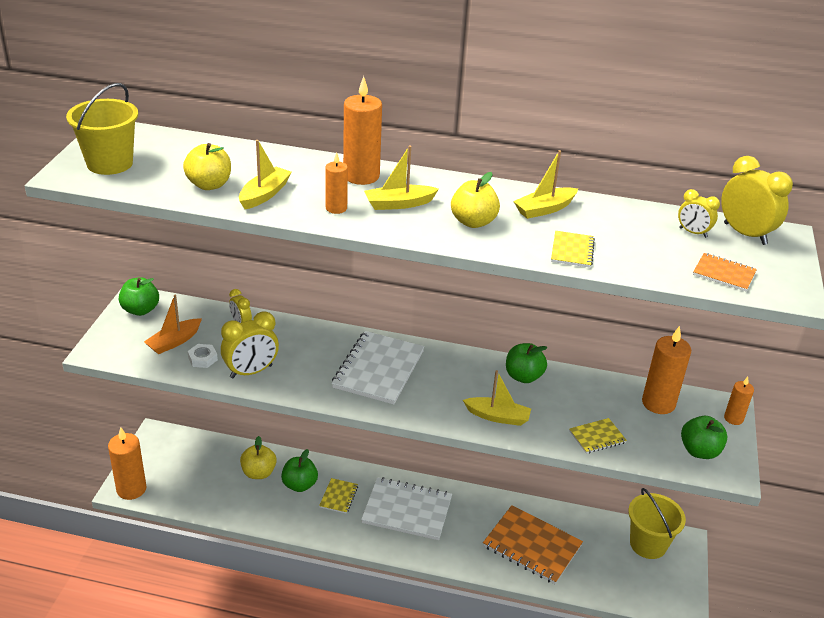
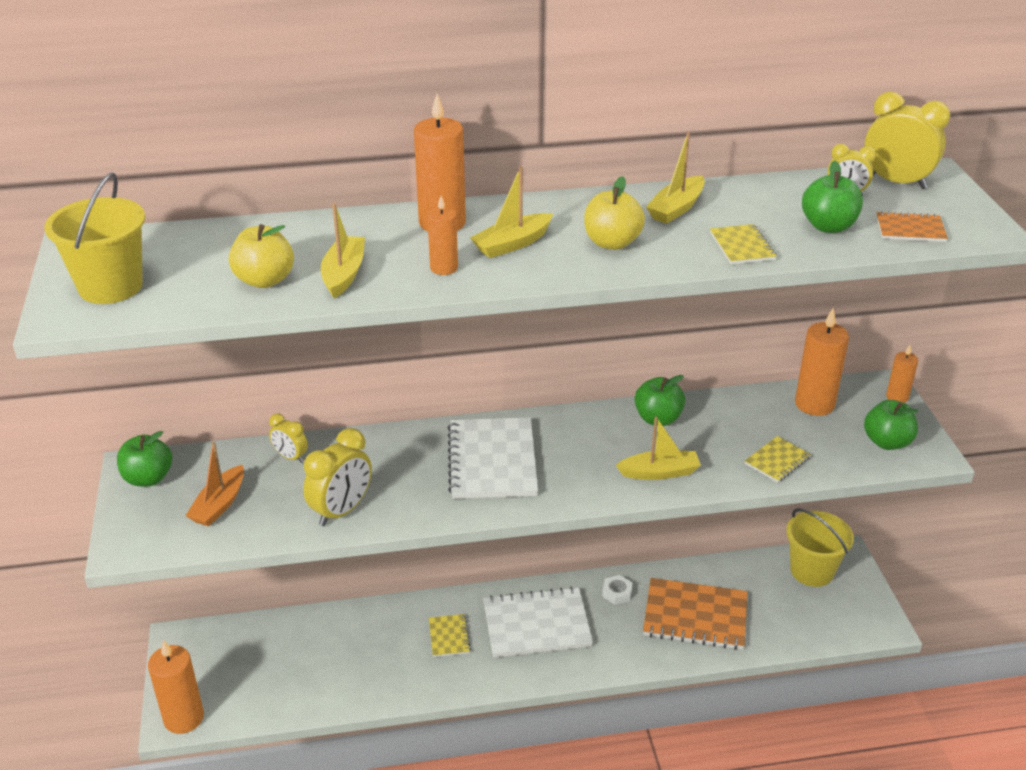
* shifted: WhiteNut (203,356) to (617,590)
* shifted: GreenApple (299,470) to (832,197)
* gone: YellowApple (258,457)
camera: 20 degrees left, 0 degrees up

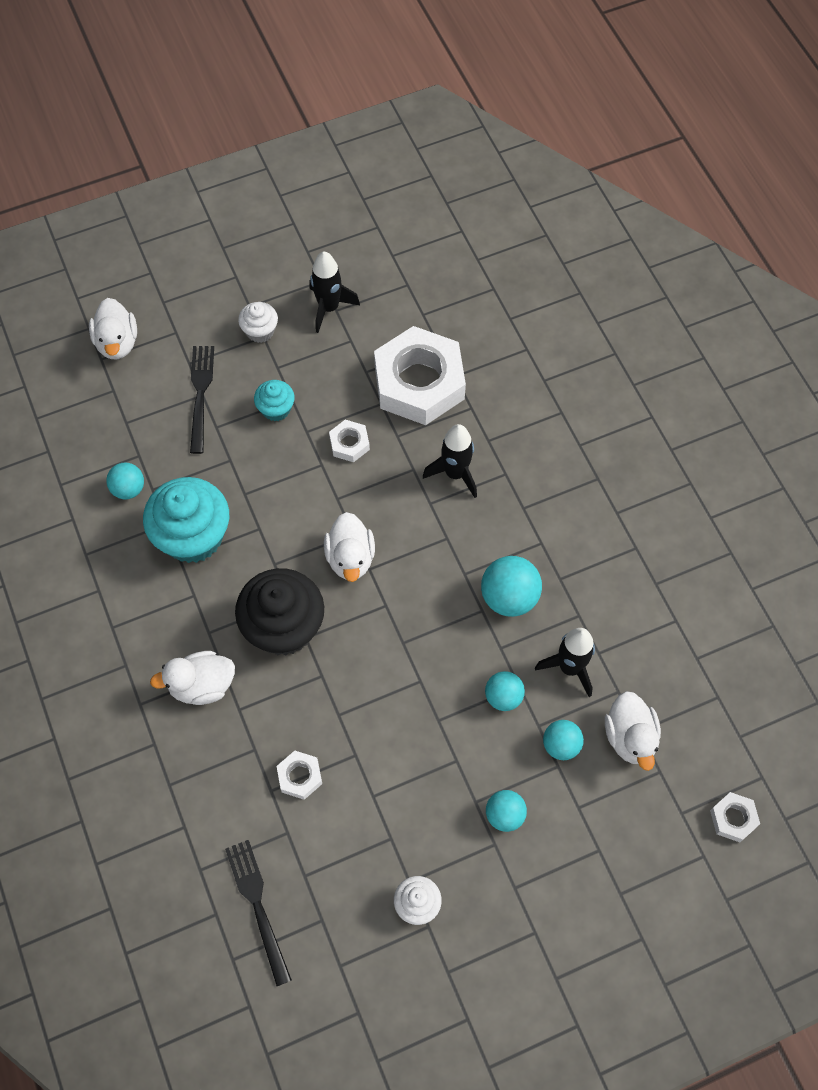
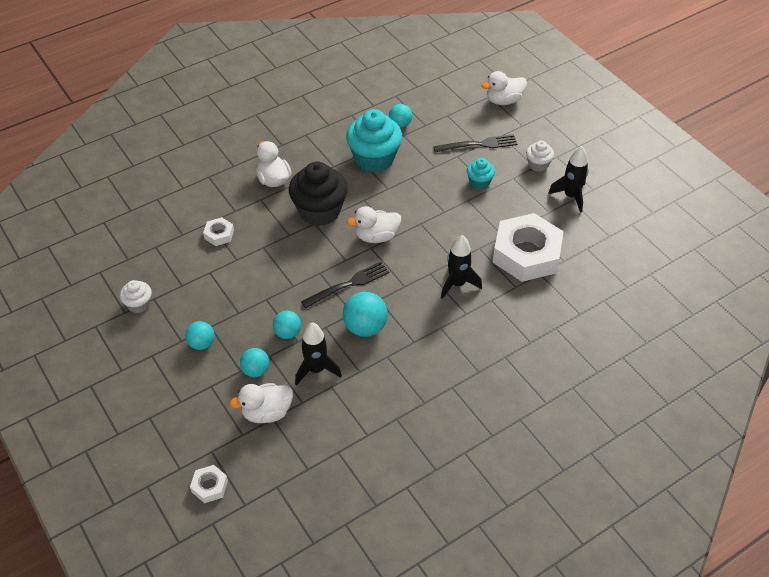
* shifted: BlackFork (258,913) to (345,285)
* gone: WhiteNut (349,441)
camera: 80 degrees right, 15 degrees down

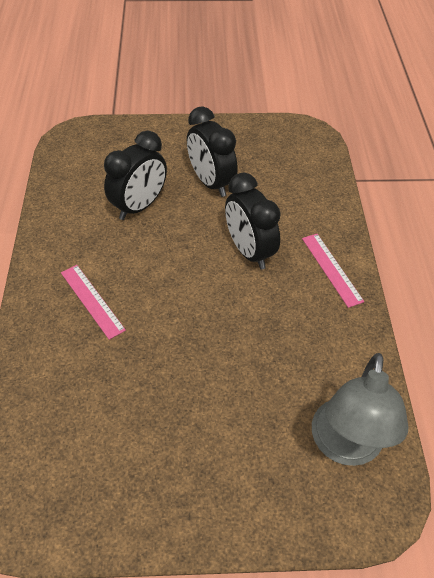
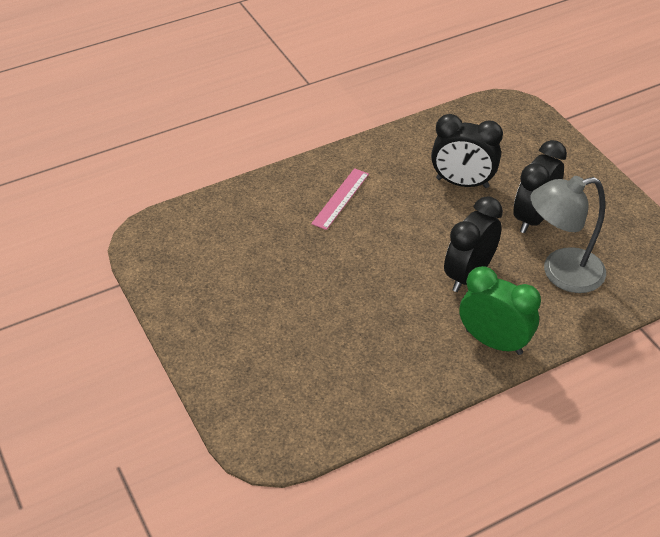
* swapped: PinkRuler (333,271) to GreenClock (500,310)
* shifted: GreyLamp (360,409) to (568,234)
camera: 65 degrees right, 5 degrees down

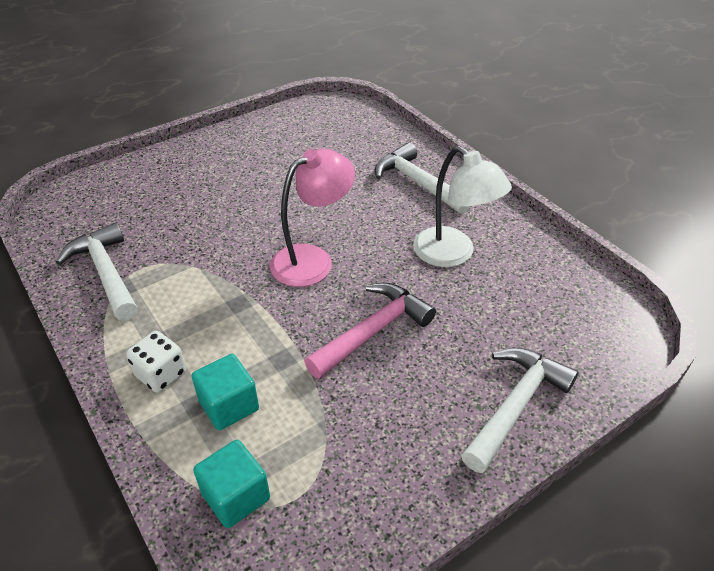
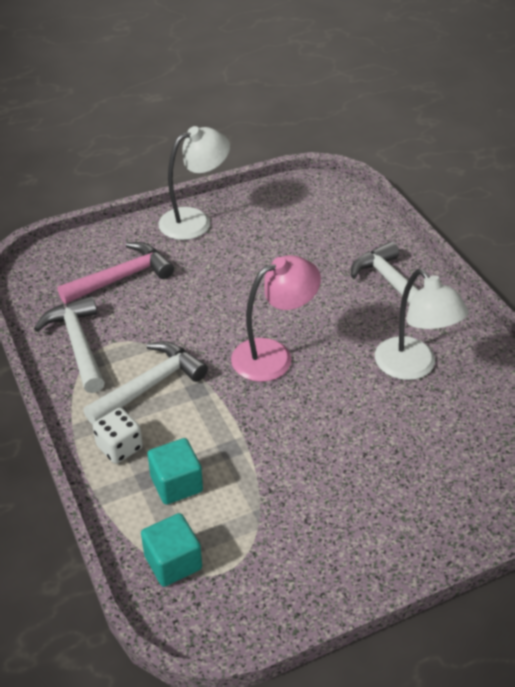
* shifted: PinkHammer (370,331) to (115,273)
* shifted: WhiteHammer (520,410) to (145,383)
* new: WhiteLamp (194,183)
camera: 10 degrees right, 0 degrees up

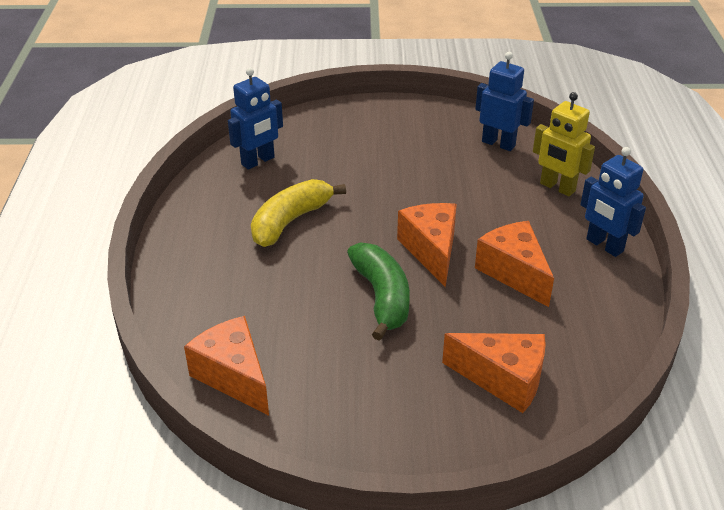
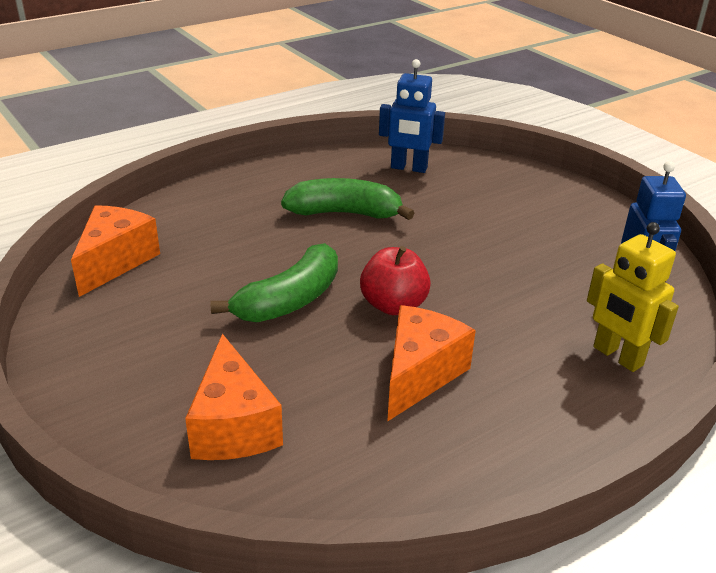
* repainted: YellowBanana (298,213) to GreenBanana (347,199)
* swapped: OrangeCheese (427,245) to RedApple (395,280)
* rotated: YellowRobot (564,144) = (633,297) 45 degrees counterclockwise
* gone: BlueRobot (613,202)
camera: 55 degrees right, 5 degrees down

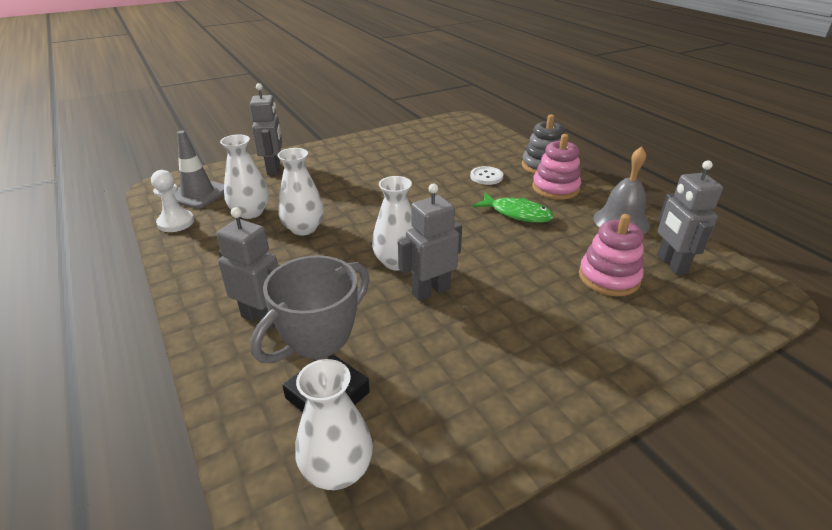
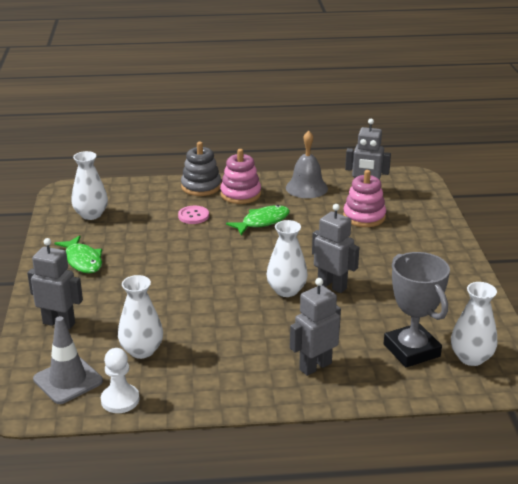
* new: GreenFish (78,254)
* shifted: WhiteVase (301,191) to (89,185)
* repainted: WhiteButton (486,175) to PinkButton (193,215)
* rotated: GreyRobot (430,242) = (335,248) 135 degrees clockwise
camera: 65 degrees left, 5 degrees down

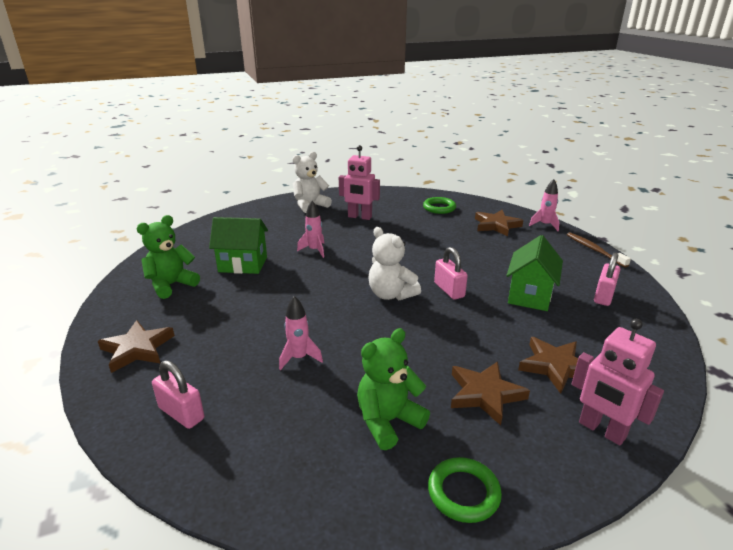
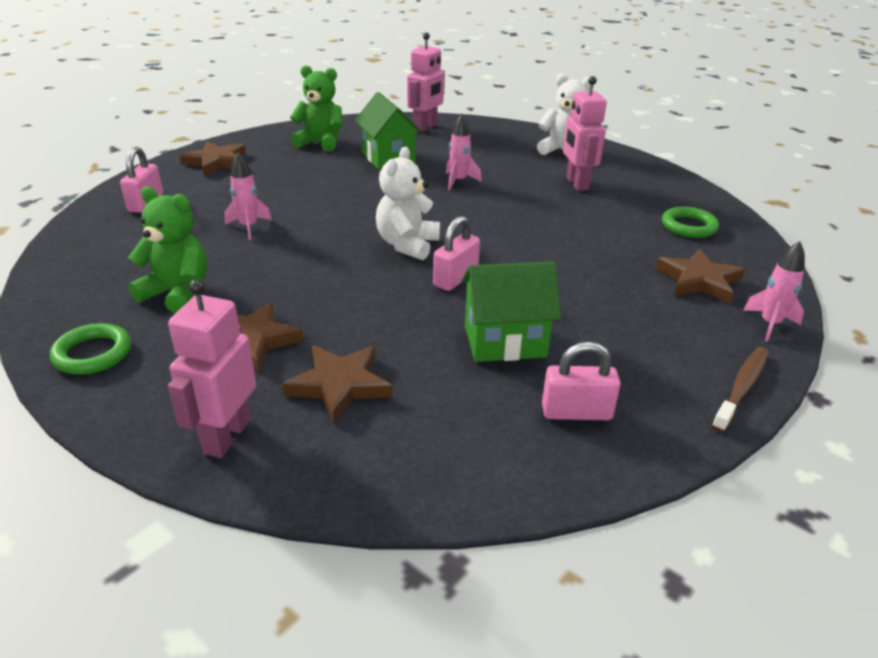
* new: PinkRobot (426,82)
camera: 60 degrees right, 5 degrees up

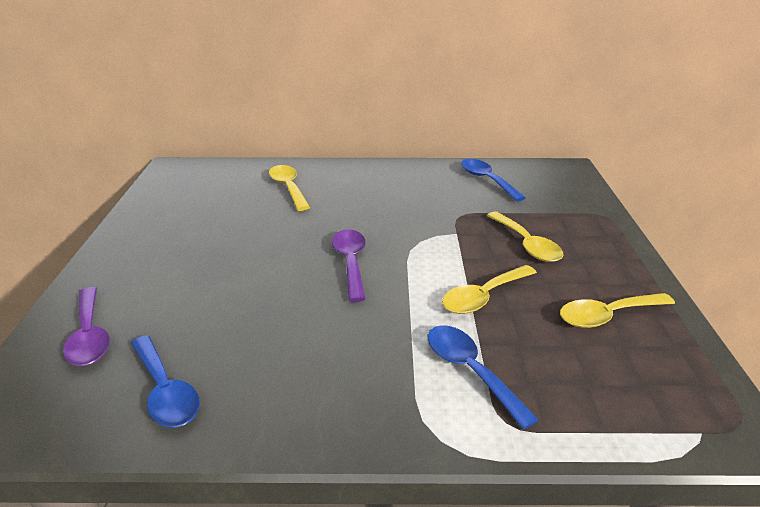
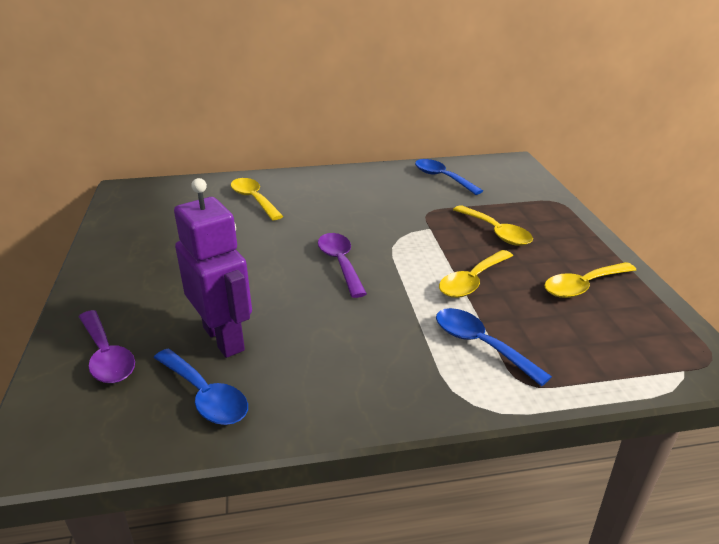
* new: PurpleRobot (213,268)
camera: 10 degrees left, 0 degrees up

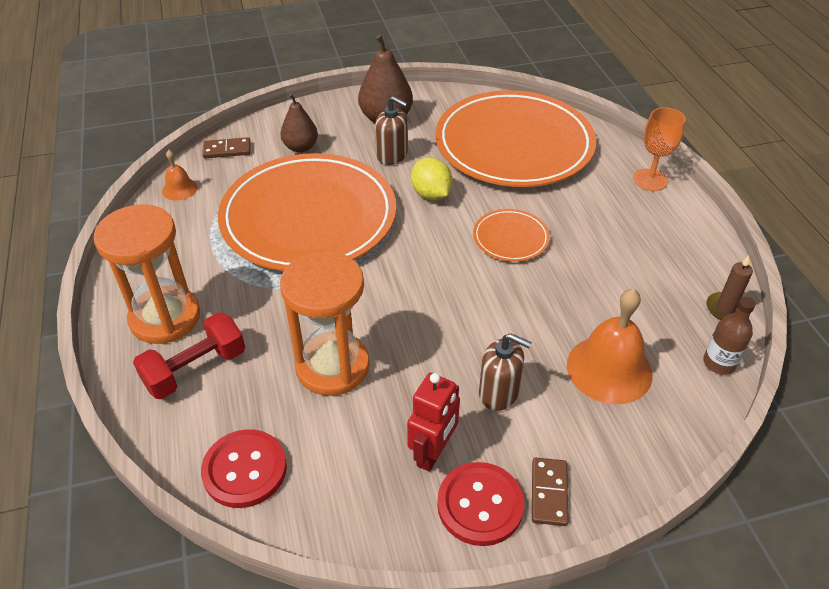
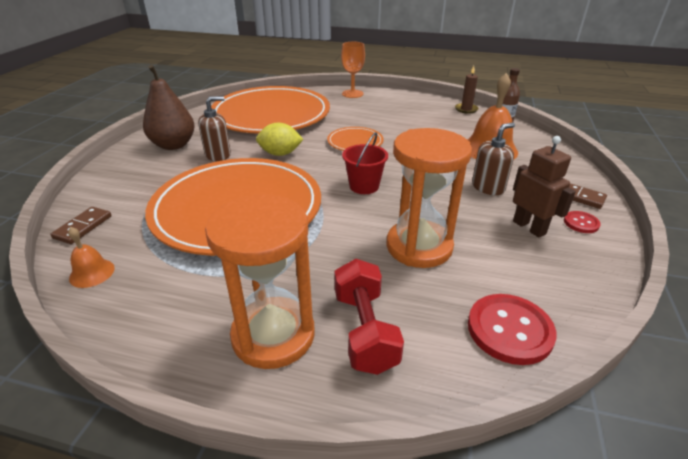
* new: RedBucket (365,163)
* repainted: RedRobot (433,422) to BrownRobot (544,187)
* scaled: RedButton (480,504) = (582,222) x0.53
* gone: BrownPear (299,123)
camera: 60 degrees left, 10 degrees down

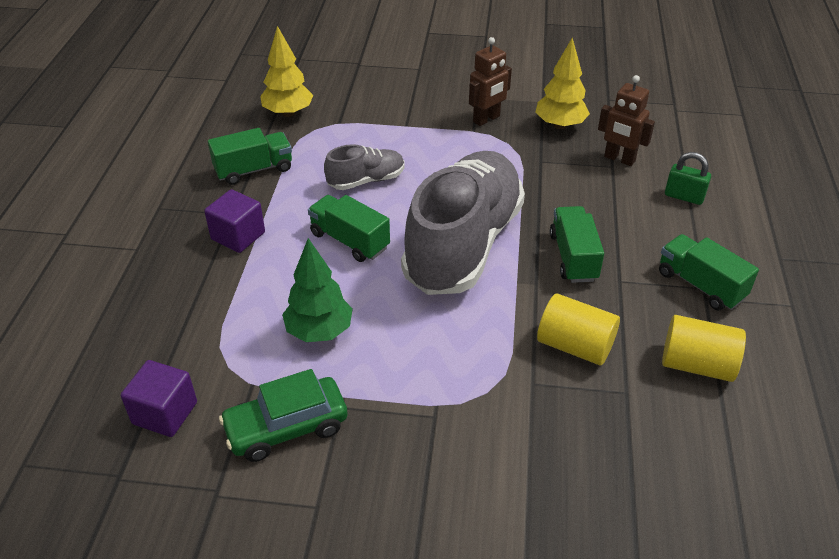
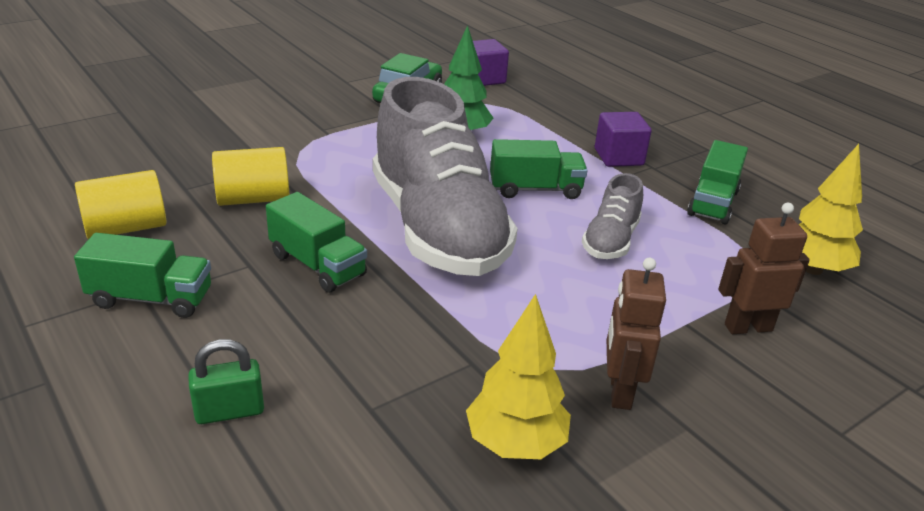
* shifted: BrownRobot (626,120) to (764,268)
camera: 135 degrees right, 10 degrees down

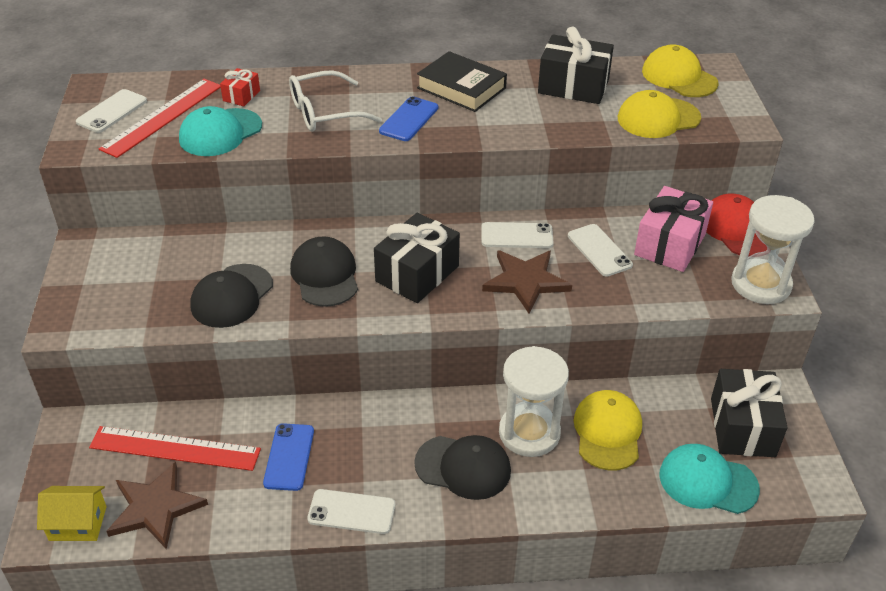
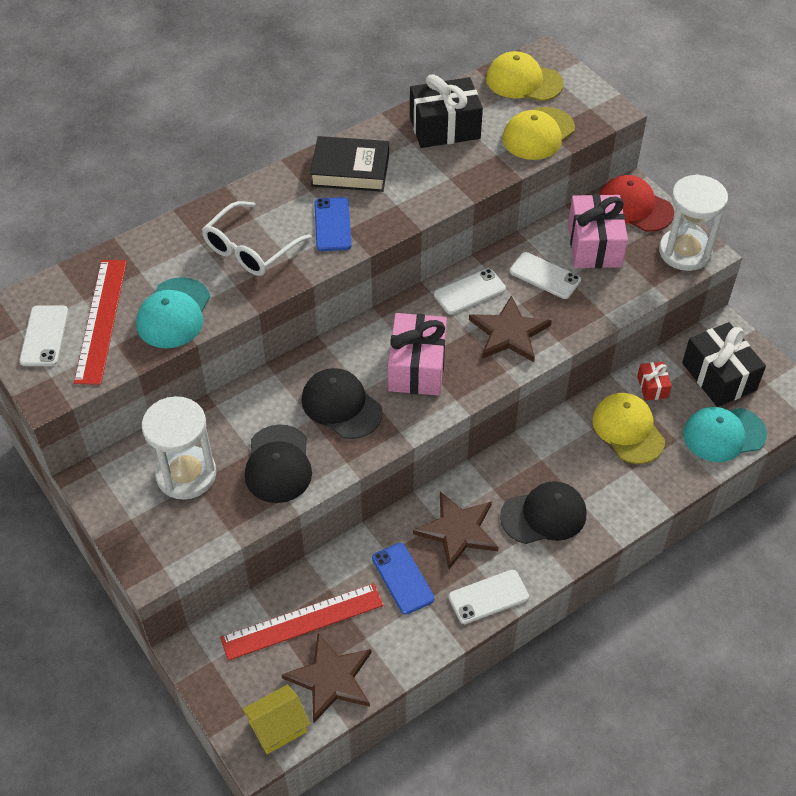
* shifted: WhiteHourglass (534,401) to (179,448)
* repainted: BlackGift (417,258) to PinkGift (417,354)
* new: BrownStar (456,530)
* shifted: RedGift (240,87) to (654,381)
camera: 30 degrees left, 10 degrees up

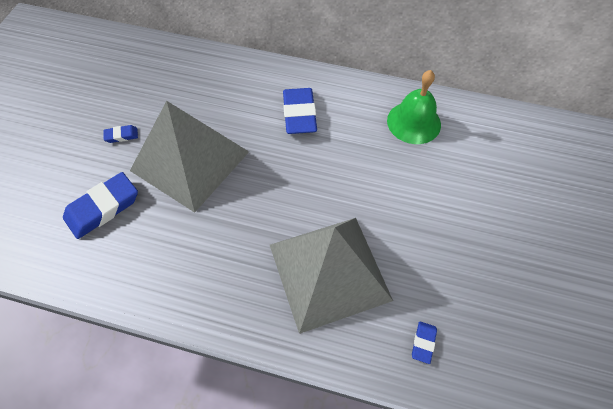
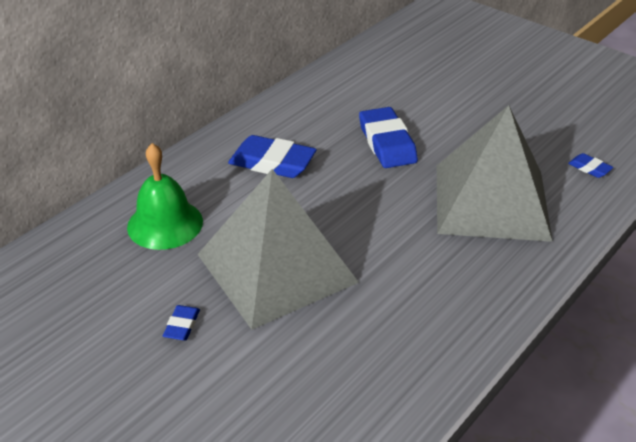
* shifted: GreenBell (414,107) to (165,196)
* shifted: BlueEraser (100,205) to (388,137)
camera: 65 degrees left, 20 degrees down

